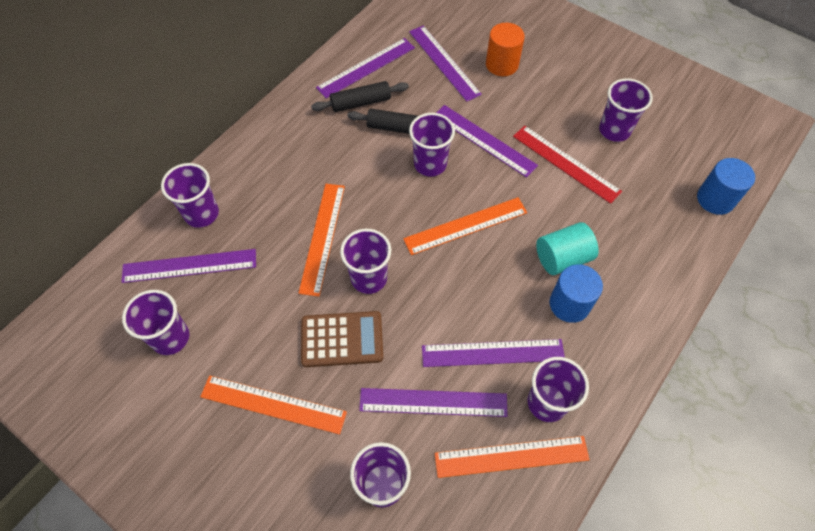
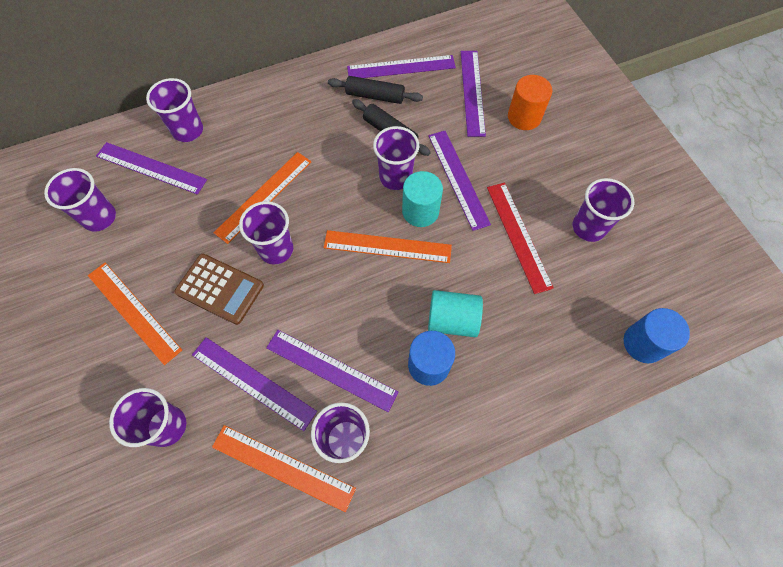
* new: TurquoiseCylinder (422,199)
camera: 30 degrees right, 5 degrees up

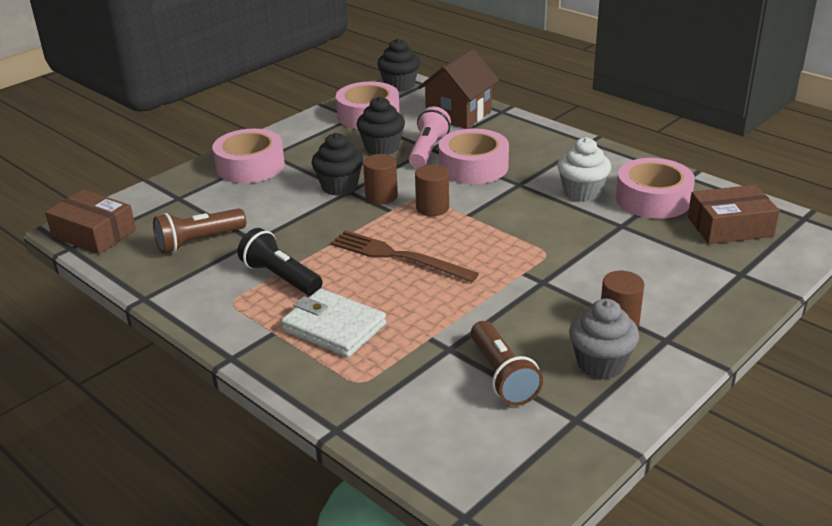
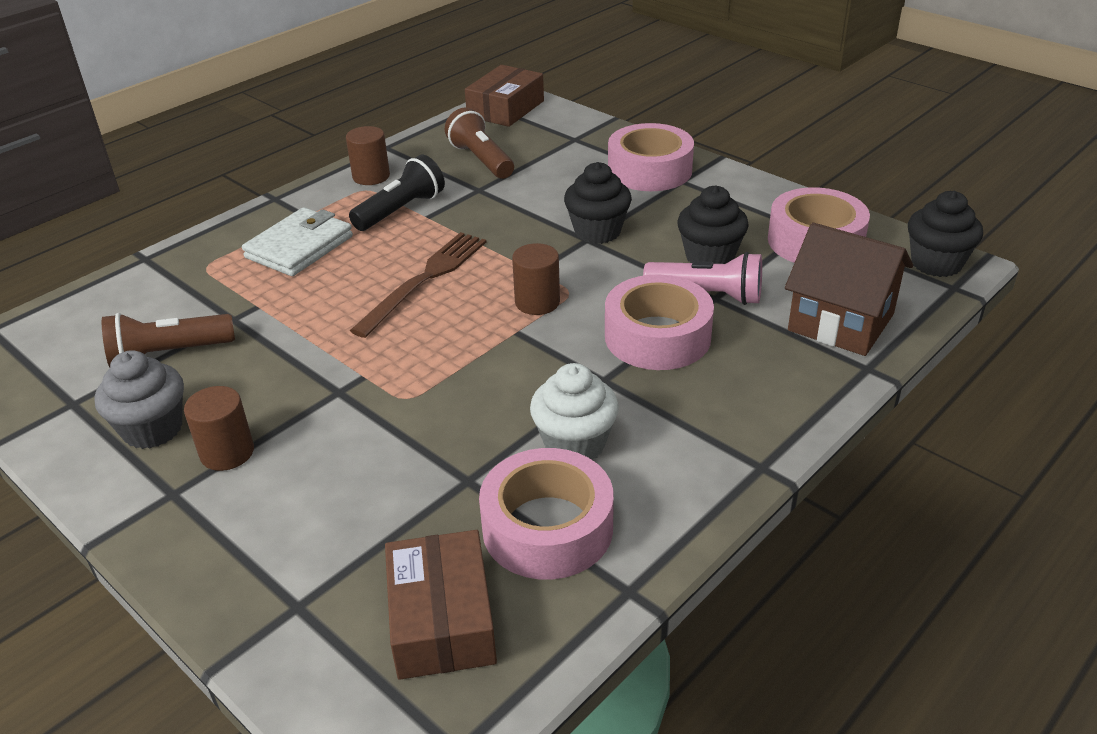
* shifted: BrownCylinder (380,179) to (368,155)
camera: 90 degrees right, 5 degrees up

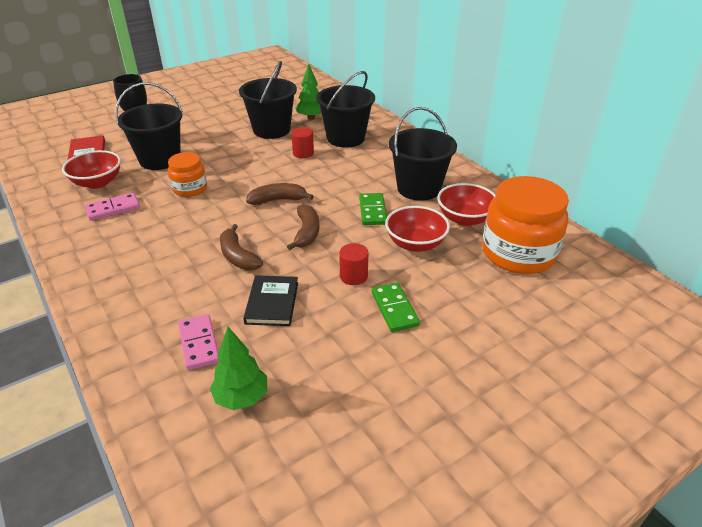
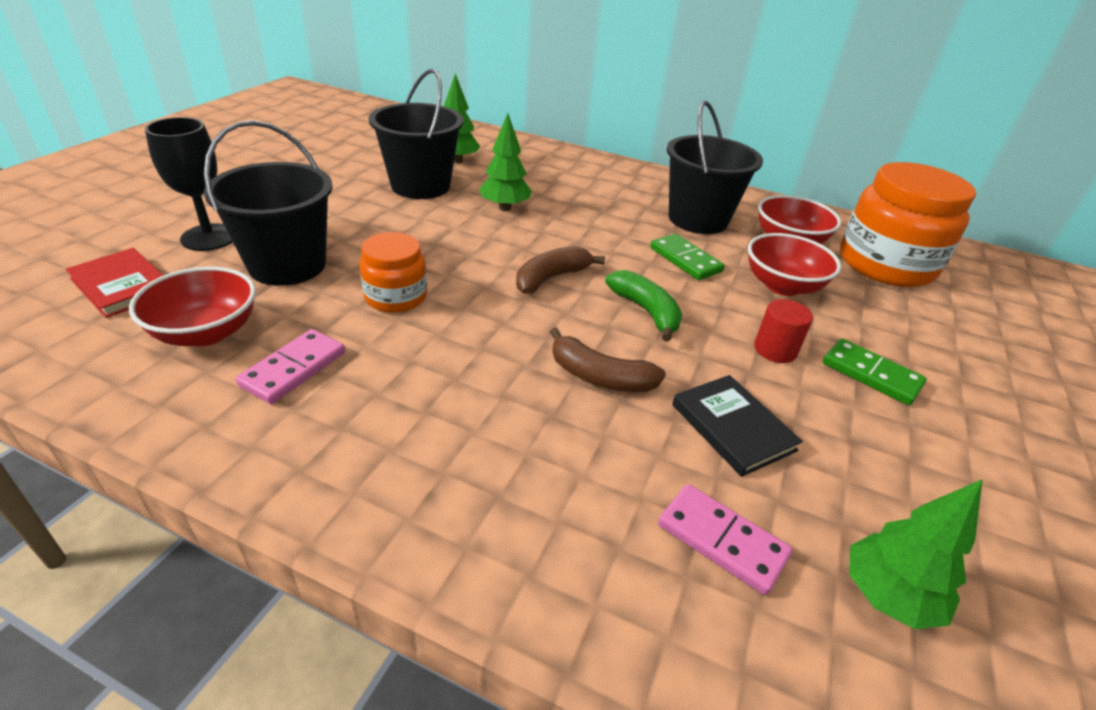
* swapped: RedCylinder (302,142) to GreenTree (505,162)
* repainted: BrownBanana (303,227) to GreenBanana (643,306)
* gone: BlackBucket (345,109)
camera: 35 degrees left, 0 degrees up

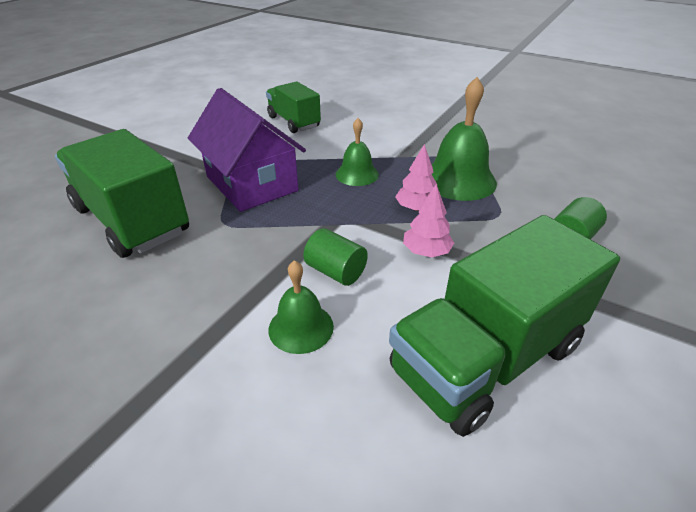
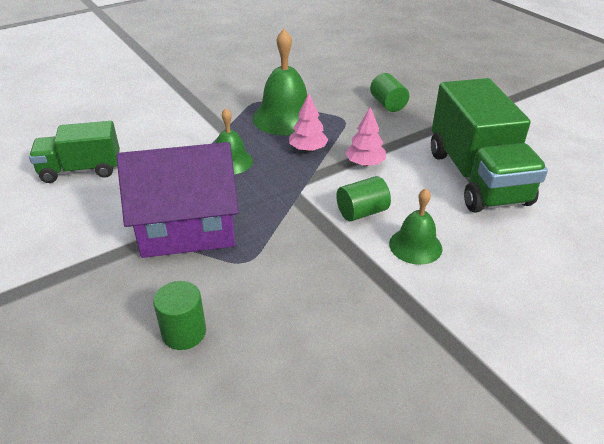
* swapped: GreenTruck (122,193) to GreenCylinder (179,315)
camera: 65 degrees left, 0 degrees up

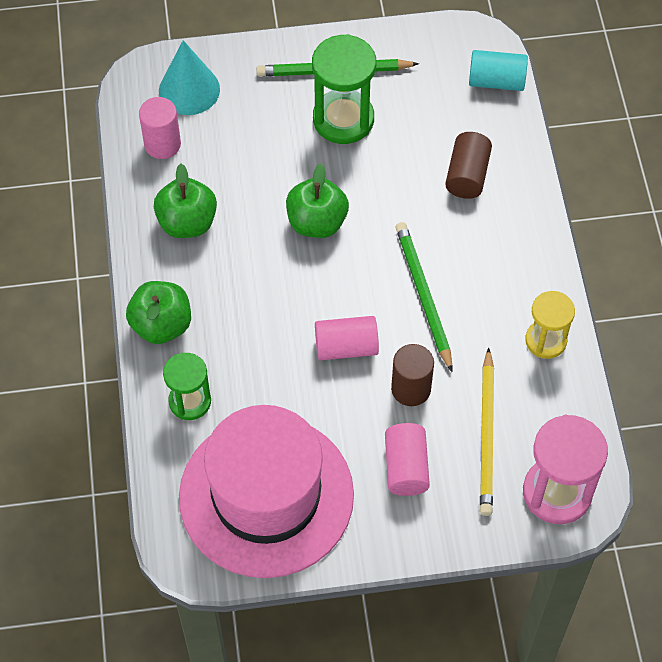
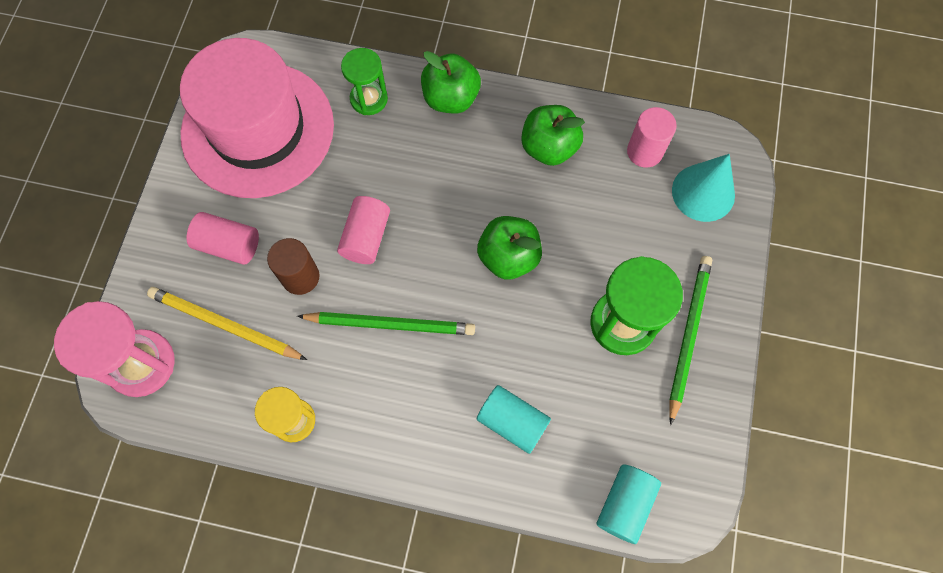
* repainted: BrownCylinder (468,165) to TurquoiseCylinder (513,419)
camera: 110 degrees right, 10 degrees up

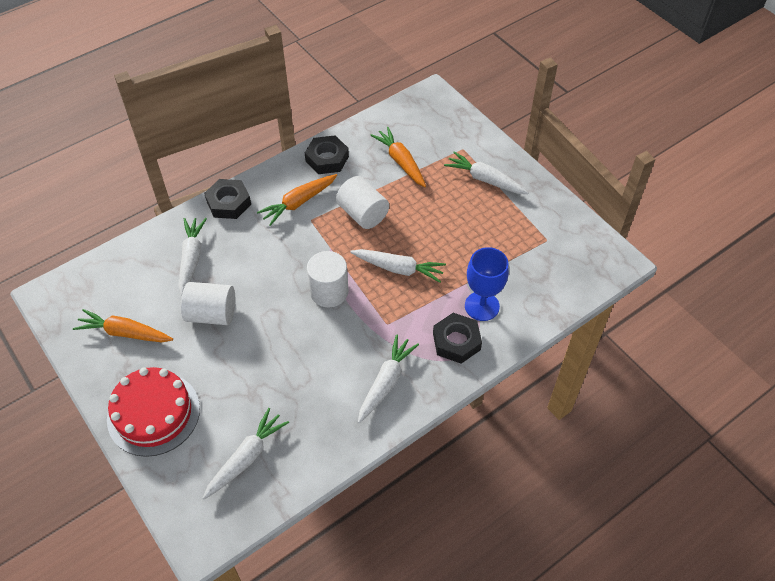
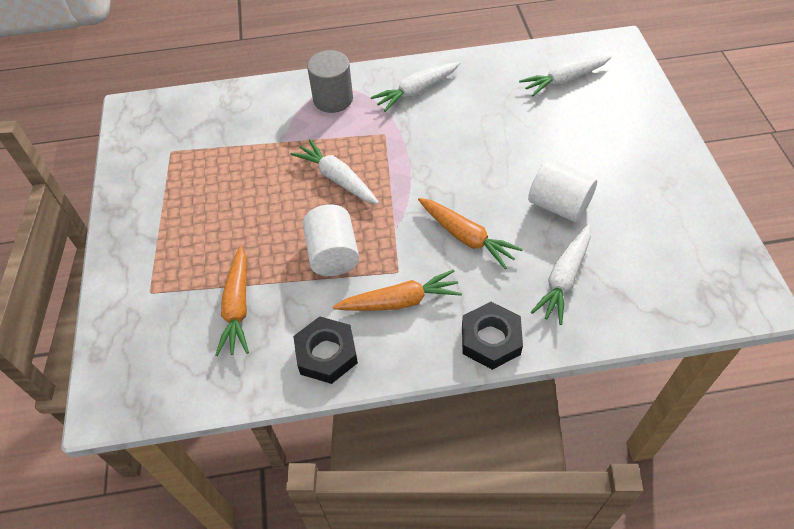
* swapped: BlackNut (457,338) to GreyCylinder (330,81)
* shifted: OrangeCarrot (123,325) to (470,233)
* gone: RedCake (153,412)
* gone: WhiteCylinder (328,279)
* gone: WhiteCarrot (486,173)
* gone: BlueGoblet (487,284)
camera: 150 degrees left, 0 degrees up

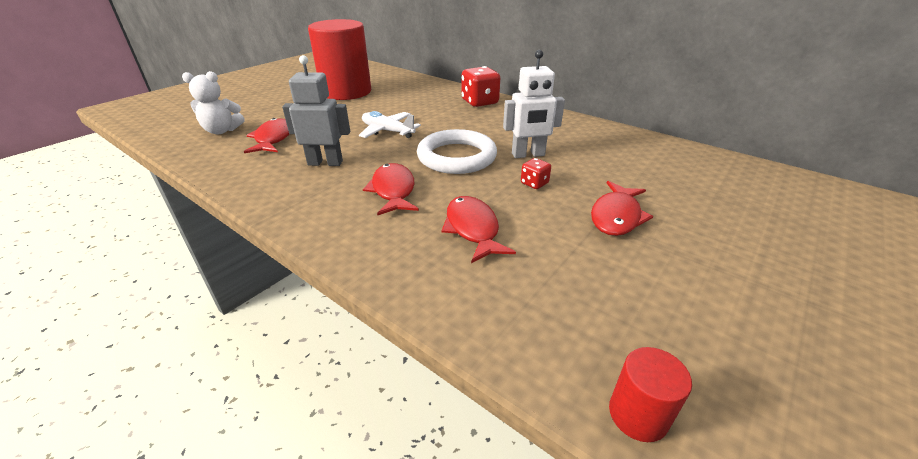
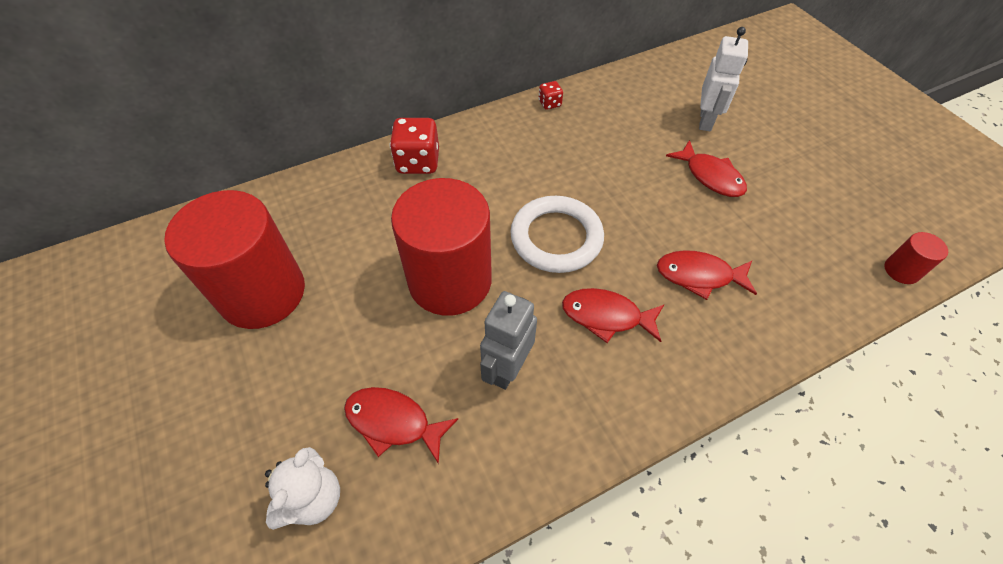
* swapped: WhitePlane (390,124) to RedCylinder (441,247)
* shifted: RedDice (536,173) to (551,95)
* shifted: WhiteRobot (534,104) to (723,79)
camera: 65 degrees left, 20 degrees up

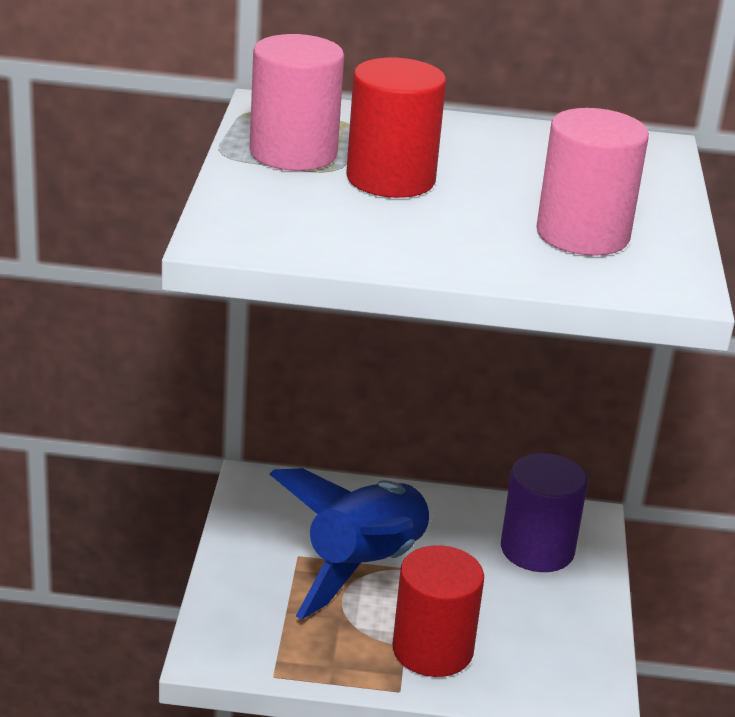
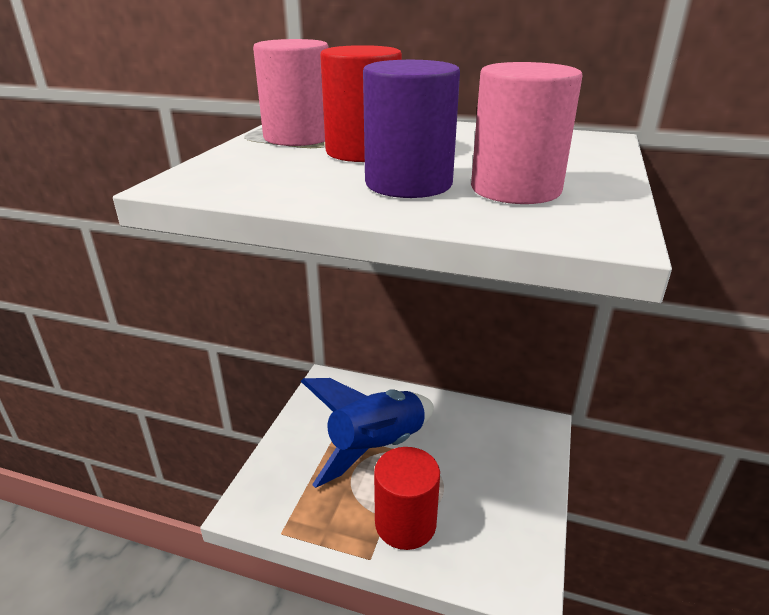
* shifted: PurpleCylinder (544,512) to (411,129)
camera: 15 degrees right, 0 degrees up

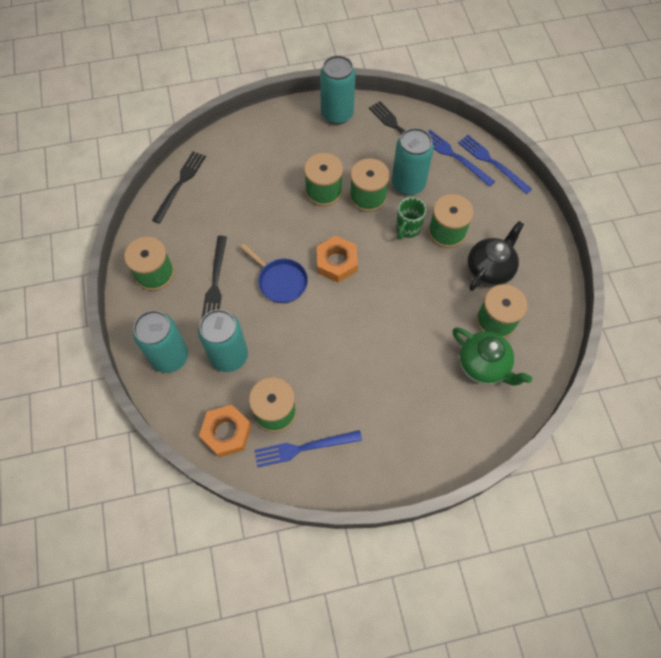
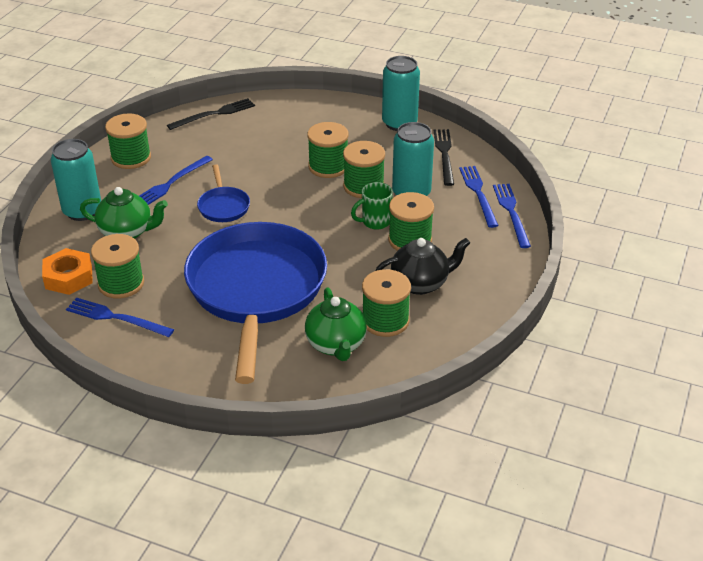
* swapped: TurquoiseCan (223,340) to GreenTeapot (124,213)
* repainted: BlackFork (214,277) to BlueFork (176,180)
* new: BluePan (255,303)
* gone: OrangeNut (337,259)
camera: 35 degrees right, 25 degrees down

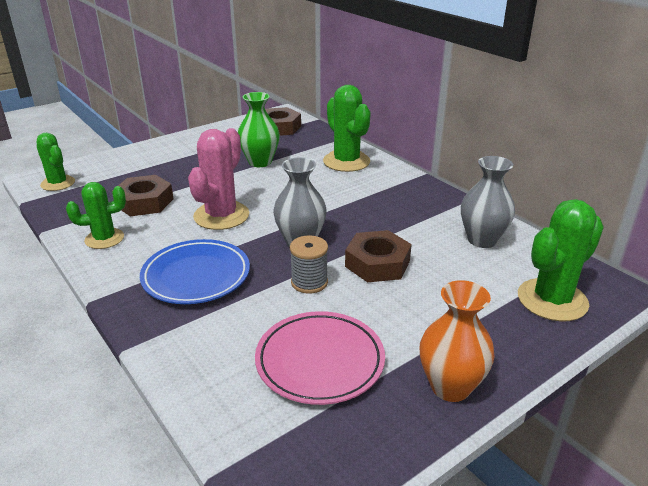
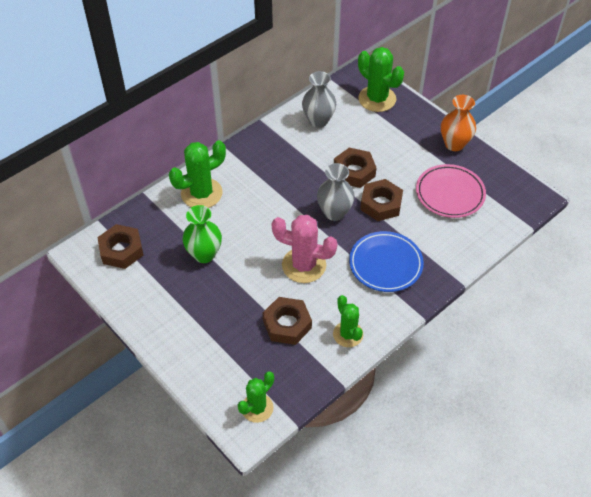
* swapped: GreySpool (309,265) to BrownNut (381,200)
camera: 95 degrees left, 20 degrees up

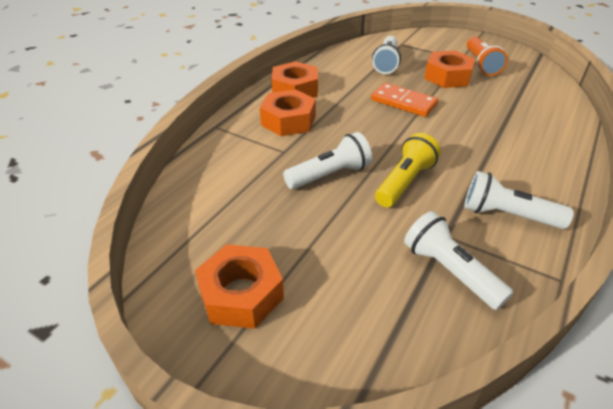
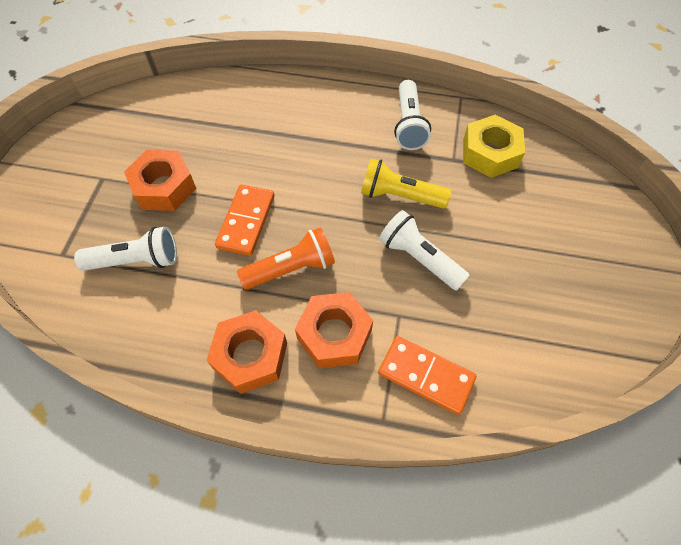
* shifted: OrangeFlashlight (487,56) to (286,258)
* new: OrangeDomino (427,375)
* swapped: WhiteFlashlight (458,260) to YellowNut (494,146)
* gone: OrangeNut (239,286)
camera: 110 degrees left, 20 degrees up

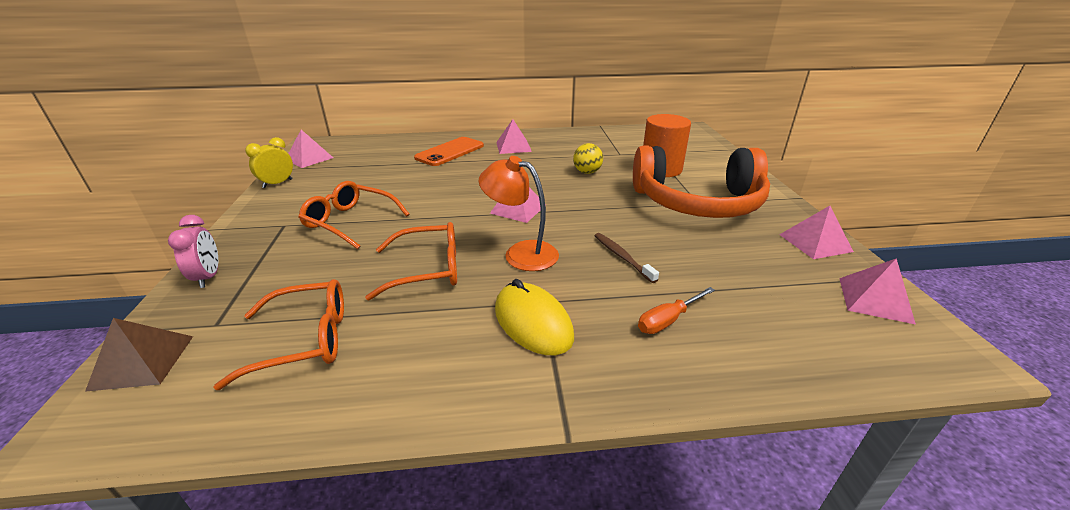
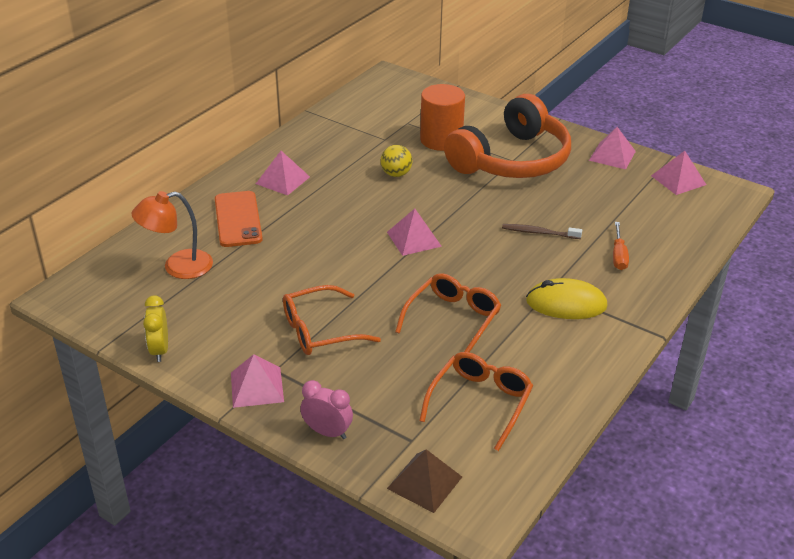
* shifted: OrangeLamp (518,213) to (172,235)
* shifted: PinkPyramid (310,149) to (257,381)
camera: 50 degrees left, 5 degrees up

